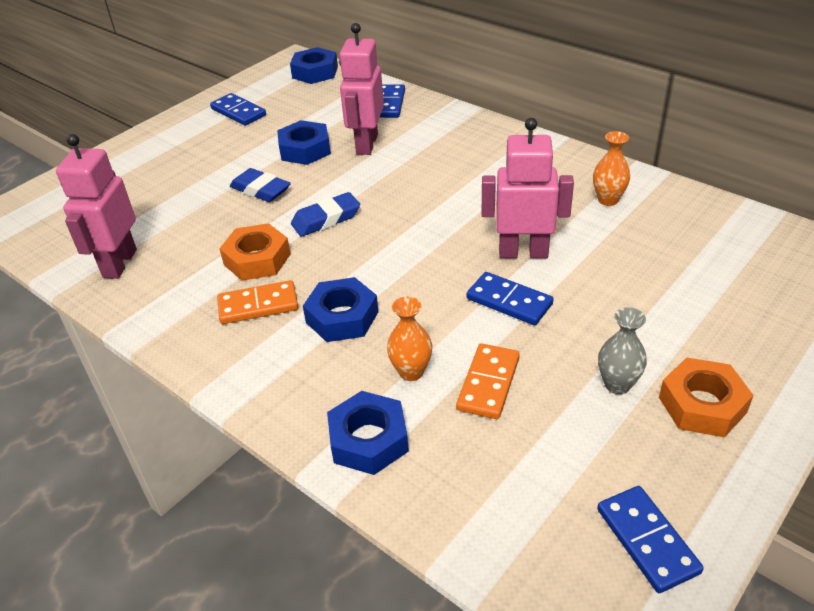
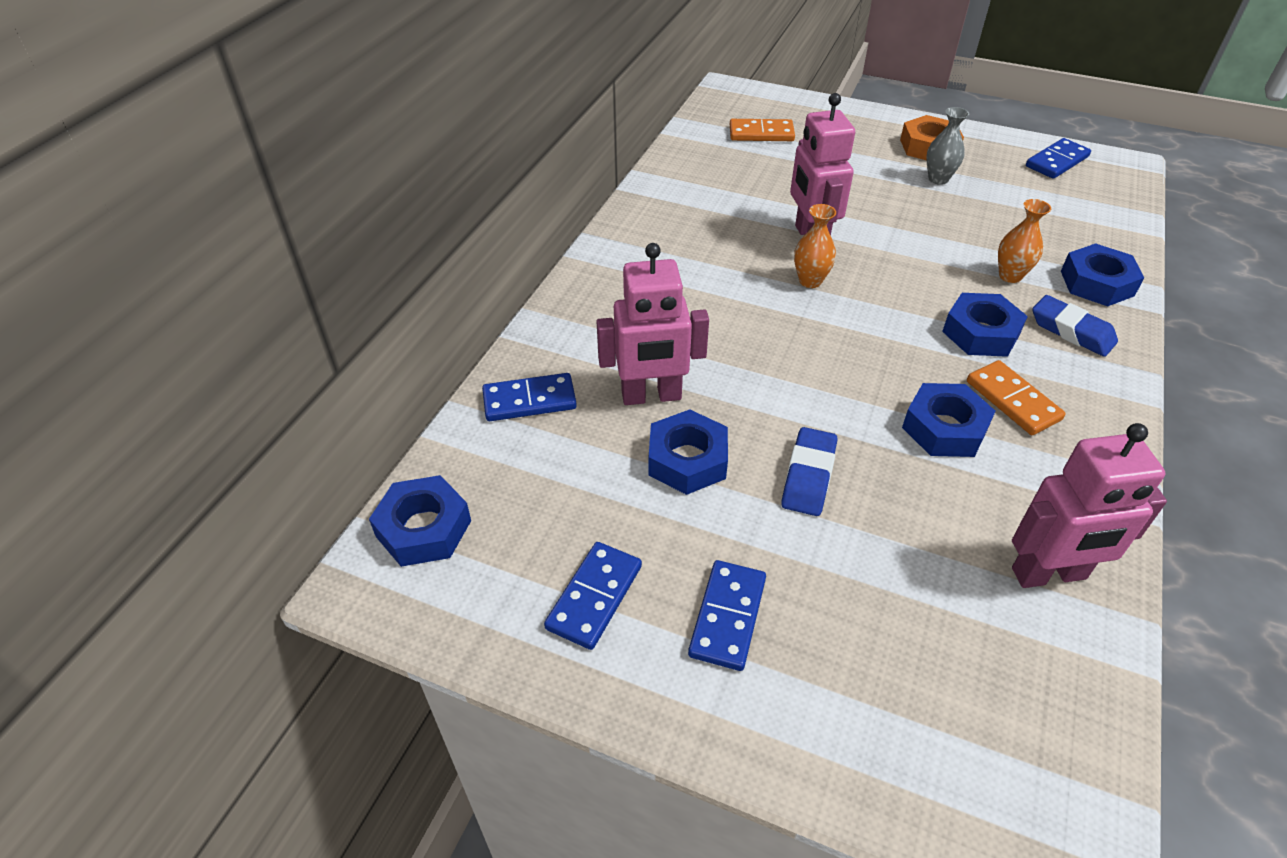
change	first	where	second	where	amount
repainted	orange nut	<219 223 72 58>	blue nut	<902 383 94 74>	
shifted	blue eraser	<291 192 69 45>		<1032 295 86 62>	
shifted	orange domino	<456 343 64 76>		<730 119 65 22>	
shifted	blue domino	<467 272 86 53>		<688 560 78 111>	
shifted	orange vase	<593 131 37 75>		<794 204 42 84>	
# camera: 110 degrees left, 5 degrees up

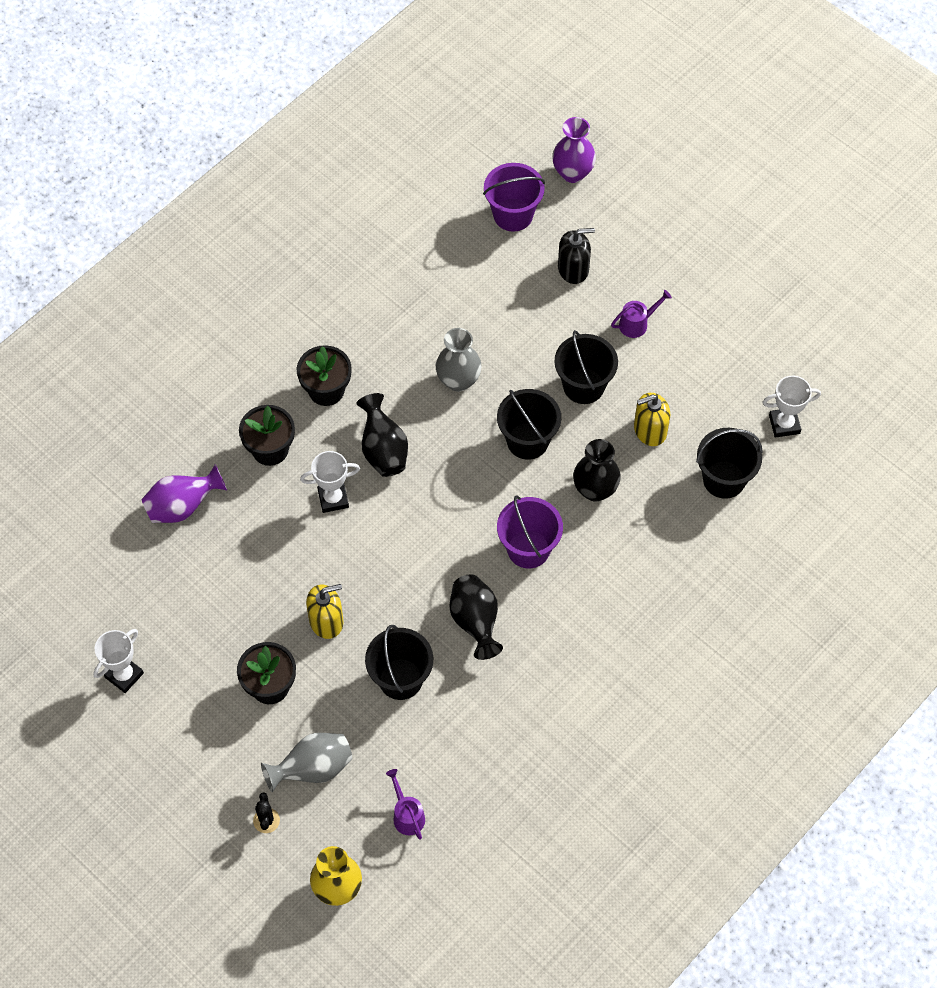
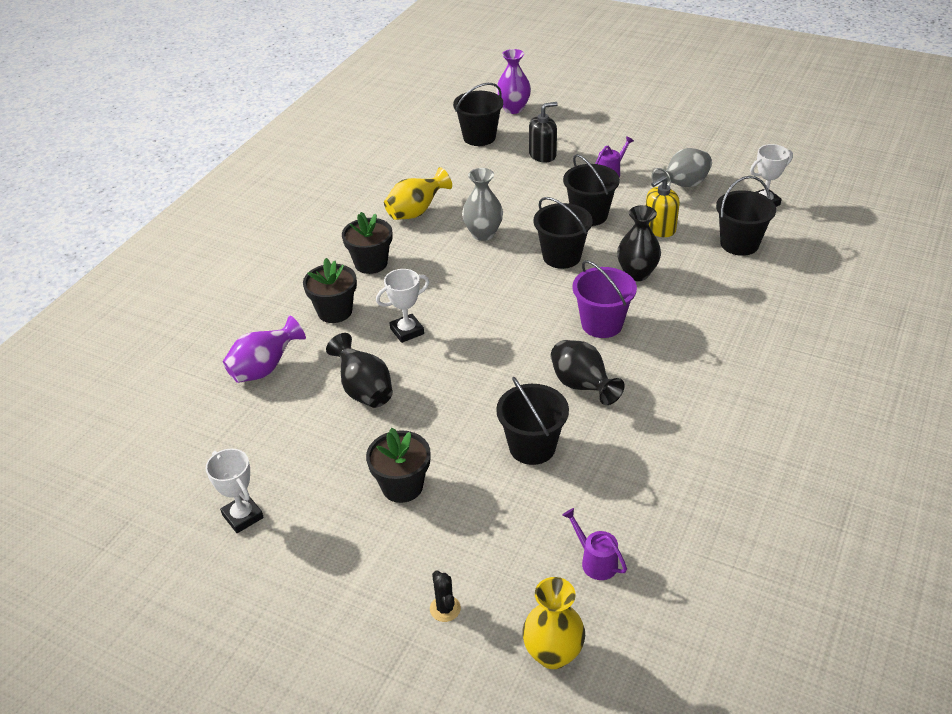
change	first	where	second	where	amount
rotated	white trophy	<93 629 51 64>		<206 449 58 84>	60 degrees counterclockwise
shifted	grey vase	<261 733 91 59>		<651 148 61 39>	
gone	yellow soap dispenser	<306 584 37 55>			
shifted	black vase	<356 393 52 84>		<326 333 67 75>	
repainted	purple bucket	<483 163 62 69>	black bucket	<453 83 50 63>	
new			yellow vase	<384 167 68 53>	
# camera: 15 degrees left, 20 degrees down

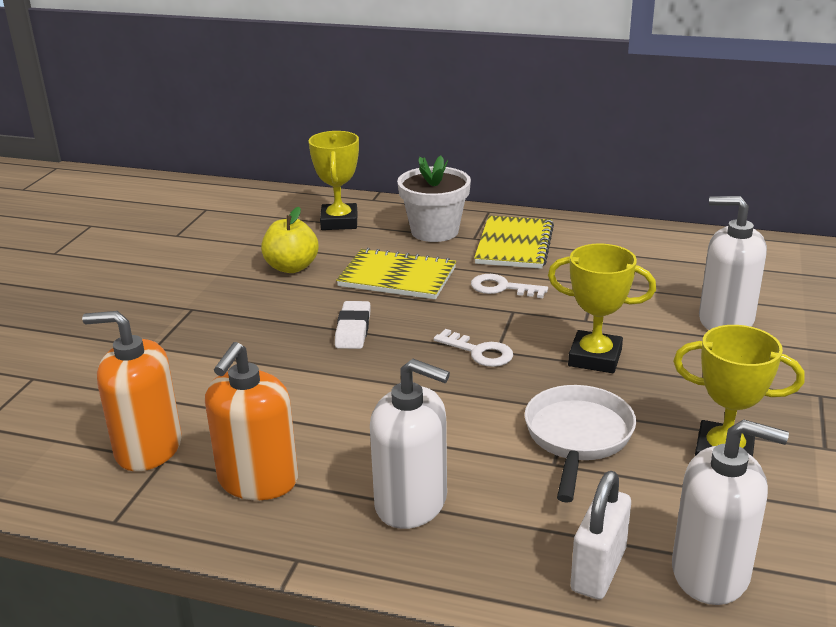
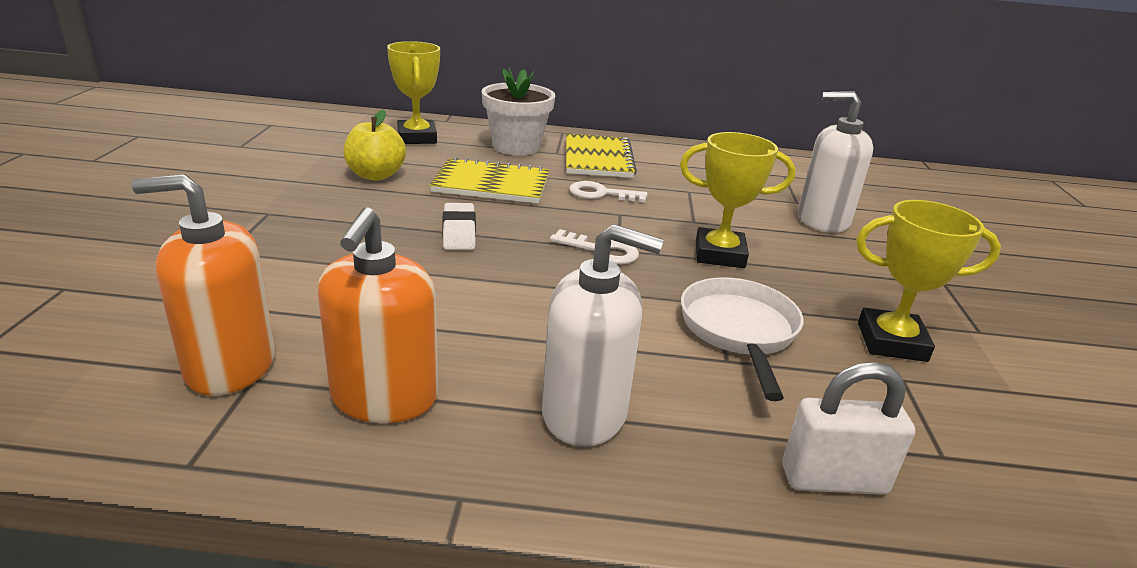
change	first	where	second	where	amount
rotated	white padlock	<570 471 61 129>		<783 362 132 133>	75 degrees clockwise
gone	white soap dispenser	<672 419 117 186>			
# camera: 15 degrees left, 0 degrees up

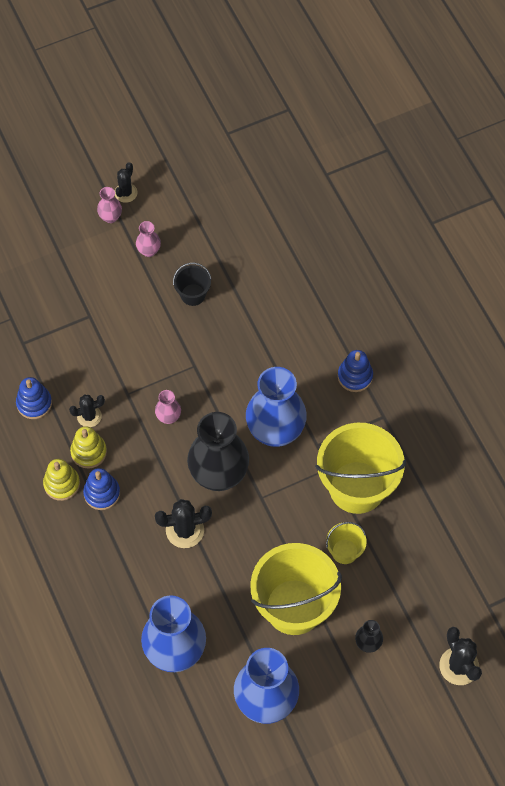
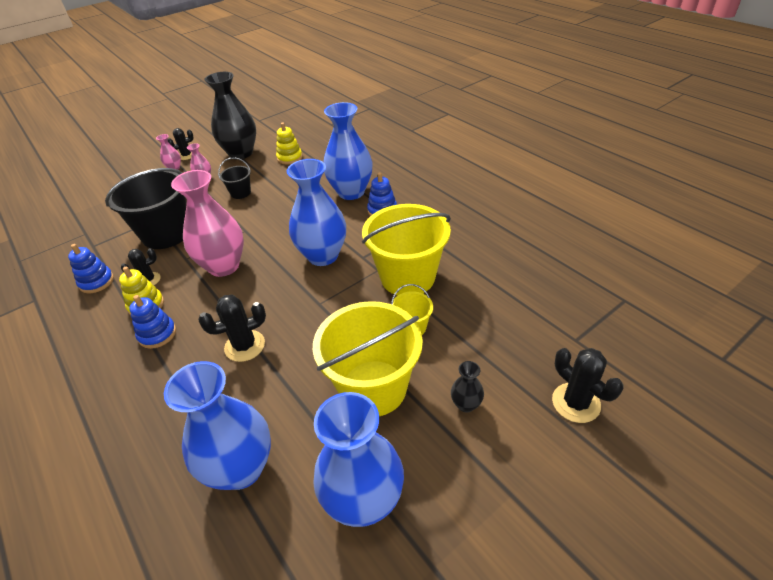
change	first	where	second	where	amount
shifted	yellow stacking toy	<43 459 37 42>		<276 123 27 41>	
rotated	black cactus	<115 162 23 41>		<168 128 25 32>	60 degrees clockwise
scaled	pink vase	<155 390 26 34>		<171 170 73 107>	x2.29
shifted	black vase	<187 412 62 79>		<204 72 52 88>	
new			black bucket	<105 168 81 81>	
new			blue vase	<324 102 49 98>	
# camera: 10 degrees left, 20 degrees down

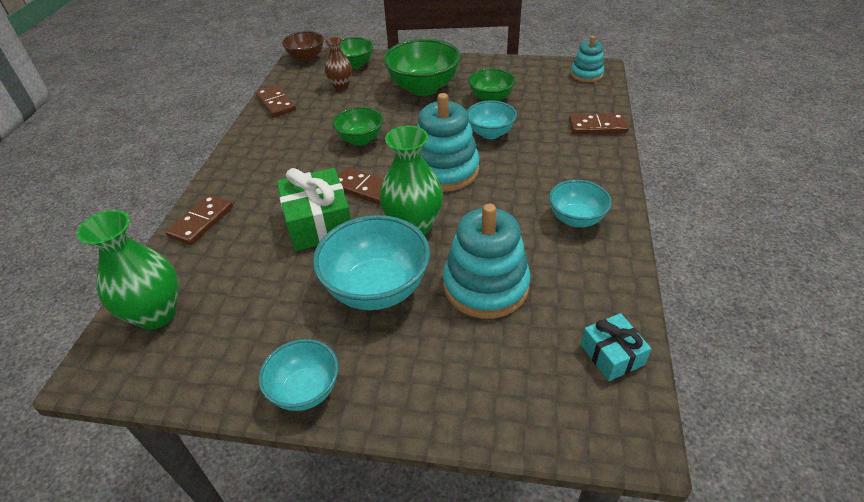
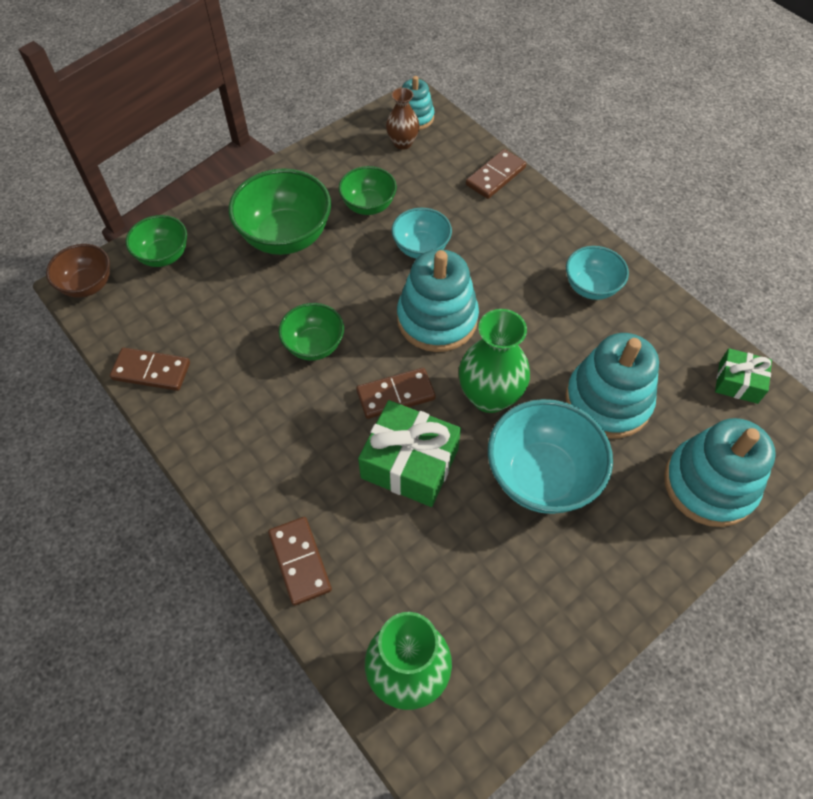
change	first	where	second	where	amount
gone	turquoise bowl	<258 339 80 72>			
shifted	brown vase	<325 37 27 53>		<386 88 34 62>	
repainted	turquoise gift	<581 313 70 68>	green gift	<715 348 57 56>	
new			turquoise stacking toy	<664 418 112 109>	
# camera: 50 degrees left, 15 degrees up

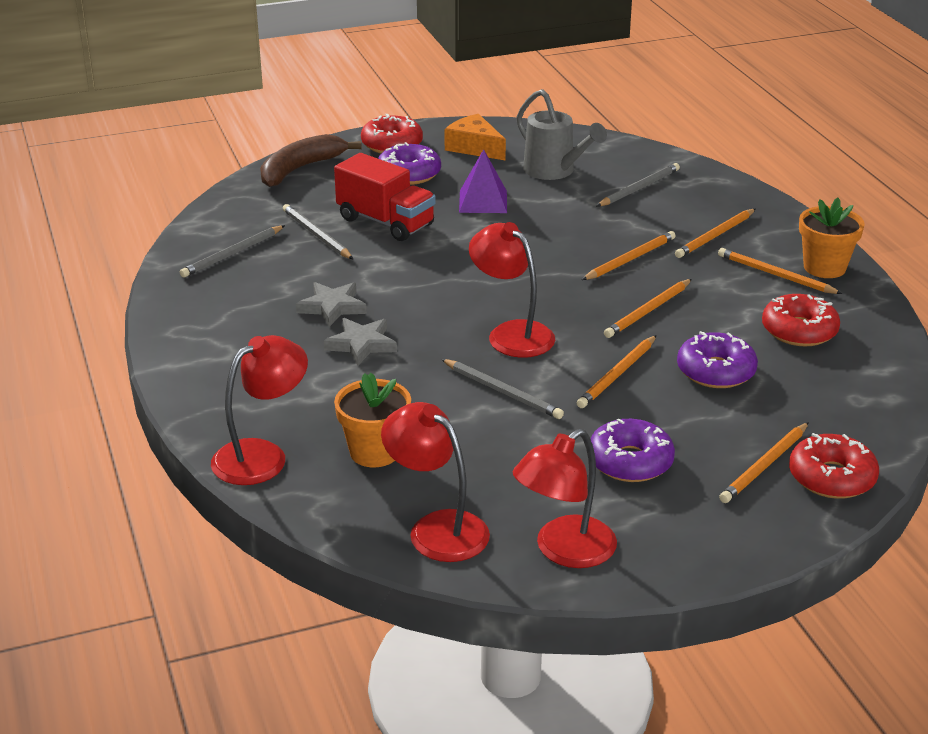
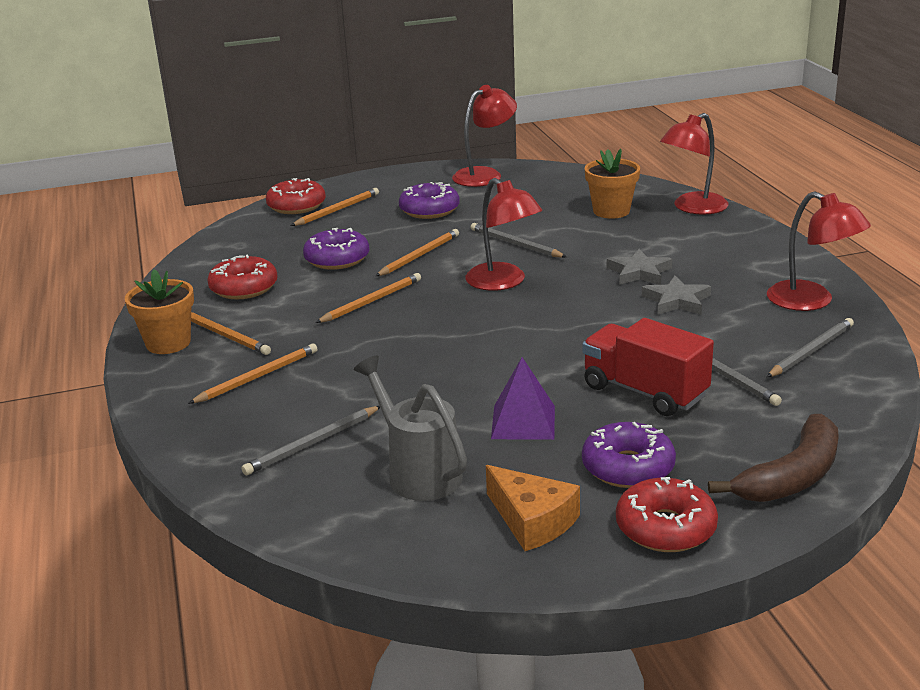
change	first	where	second	where	amount
shifted	red lamp	<381 402 109 160>		<767 191 104 120>	
gone	orange pencil	<582 231 94 49>			
# camera: 175 degrees left, 5 degrees down

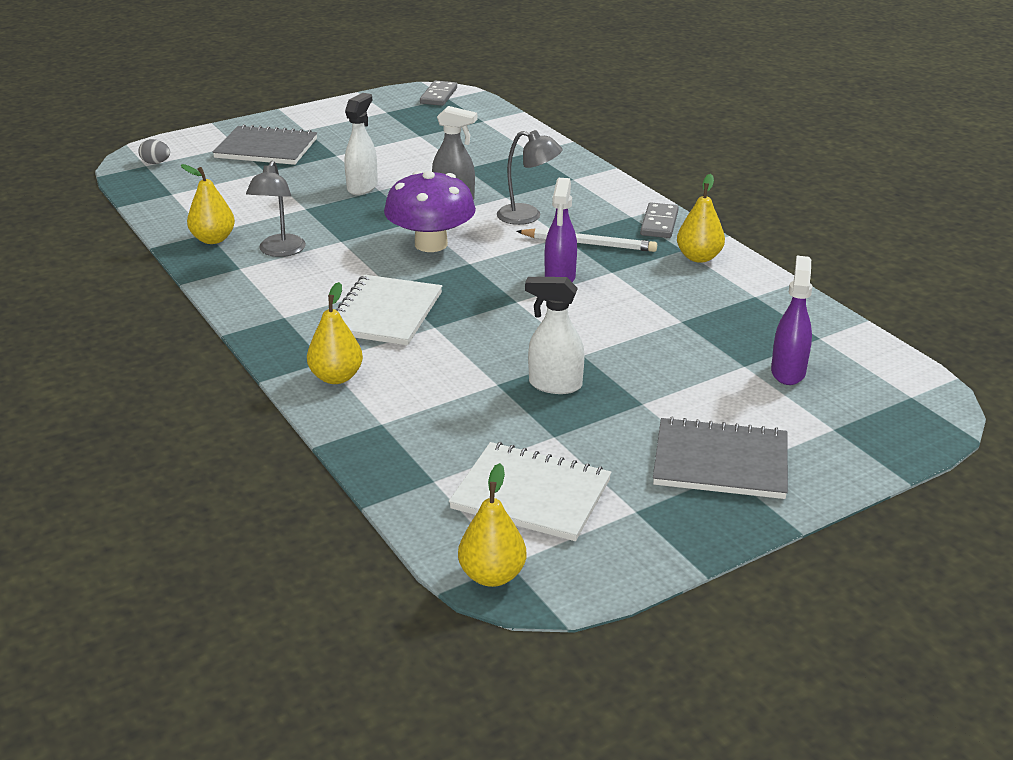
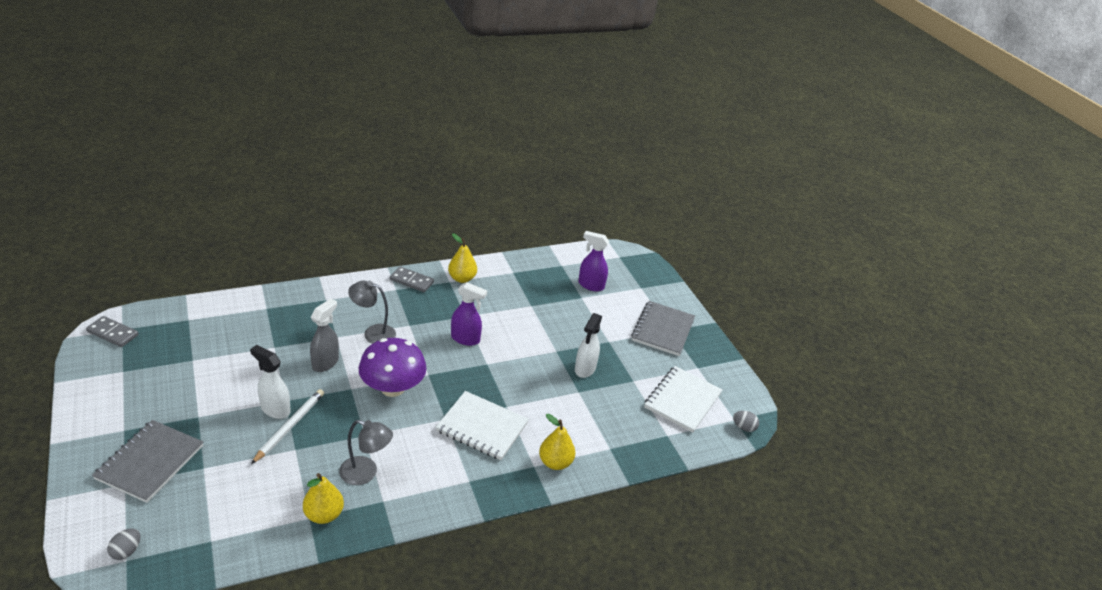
change	first	where	second	where	amount
swapped	yellow pear	<458 463 68 124>	grey egg	<733 411 26 21>	
rotated	grey lamp	<497 130 66 95>		<348 281 48 63>	105 degrees counterclockwise
shifted	white pencil	<516 228 141 24>		<251 389 73 75>	
# camera: 85 degrees left, 5 degrees up

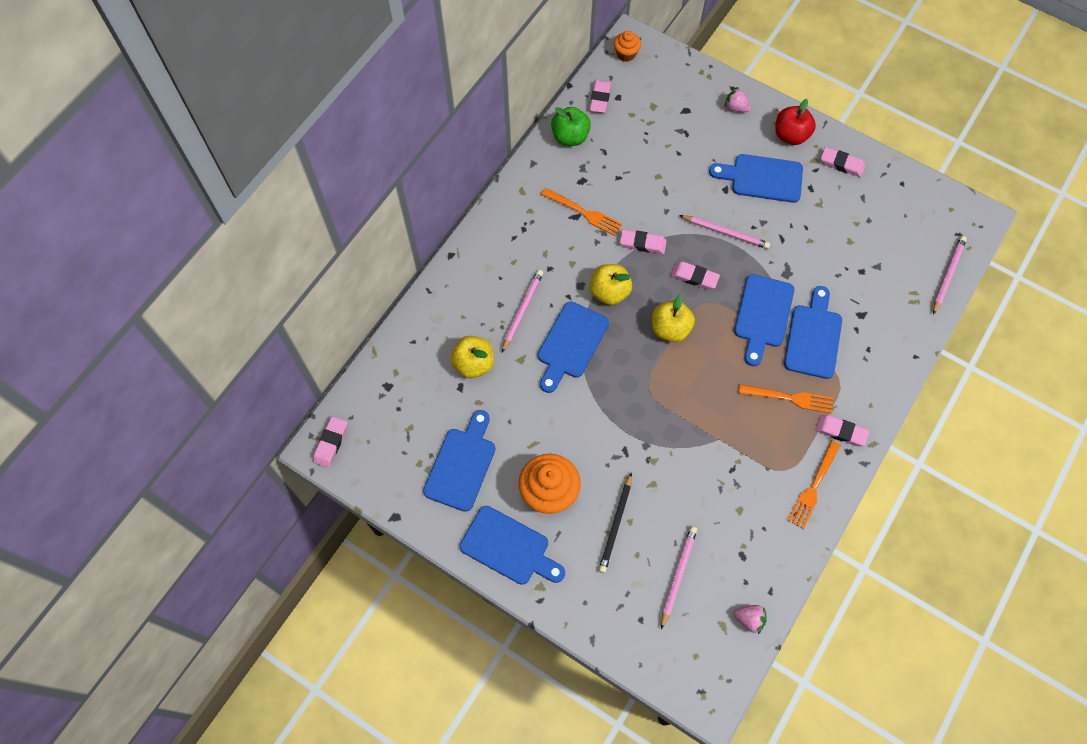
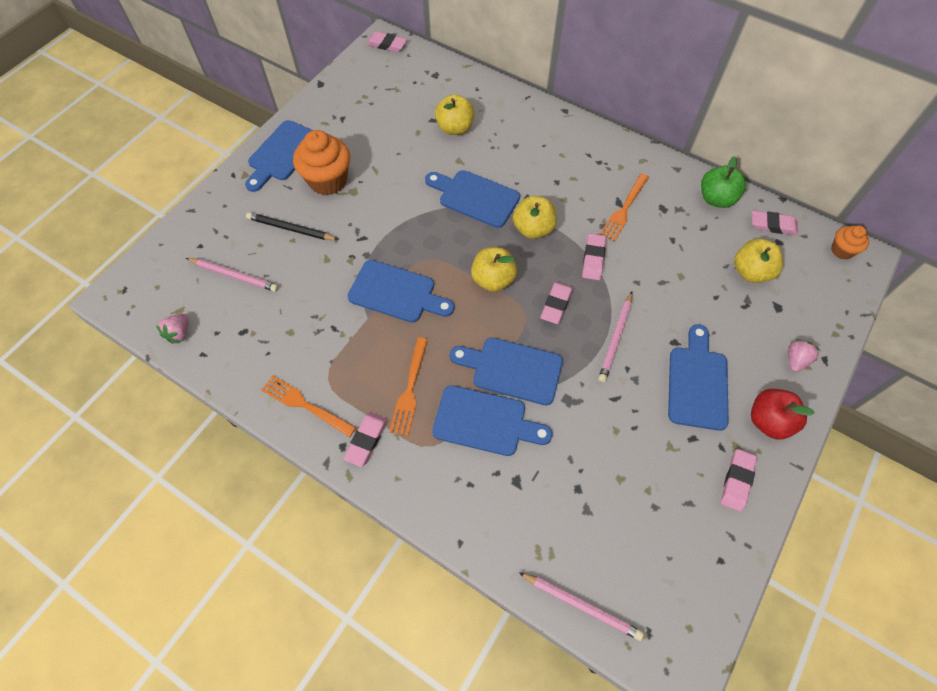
change	first	where	second	where	amount
shifted	blue cutting board	<423 410 72 102>		<348 260 106 63>	
gone	pink pencil	<502 270 41 83>			
new			yellow apple	<734 239 49 44>	
# camera: 90 degrees right, 5 degrees down

